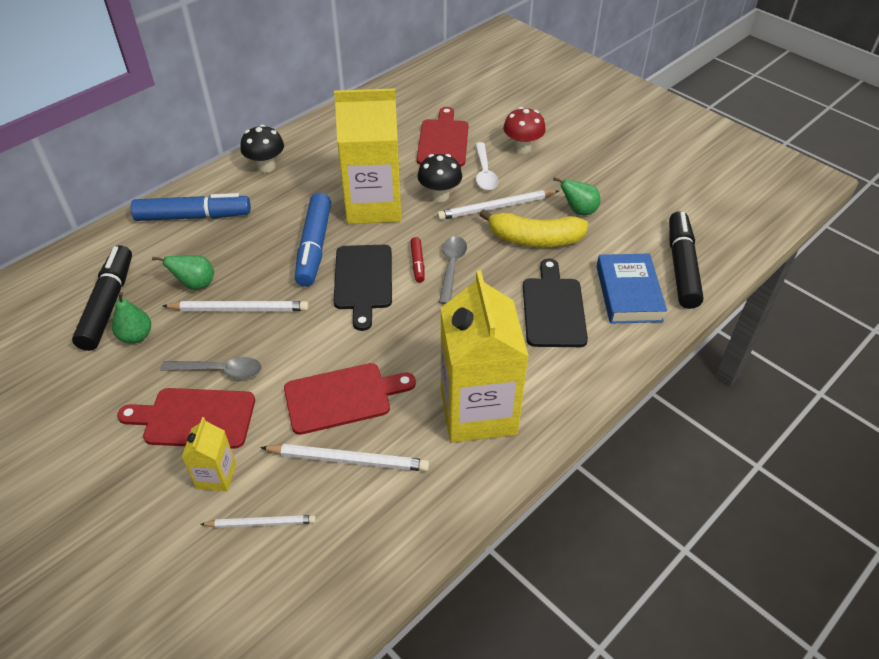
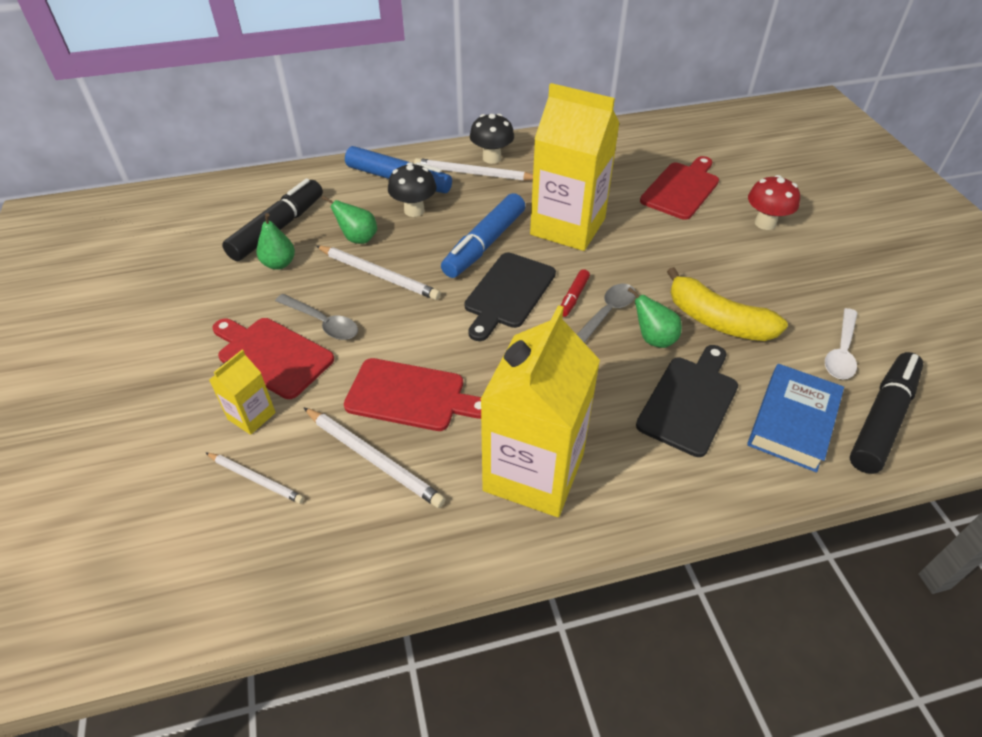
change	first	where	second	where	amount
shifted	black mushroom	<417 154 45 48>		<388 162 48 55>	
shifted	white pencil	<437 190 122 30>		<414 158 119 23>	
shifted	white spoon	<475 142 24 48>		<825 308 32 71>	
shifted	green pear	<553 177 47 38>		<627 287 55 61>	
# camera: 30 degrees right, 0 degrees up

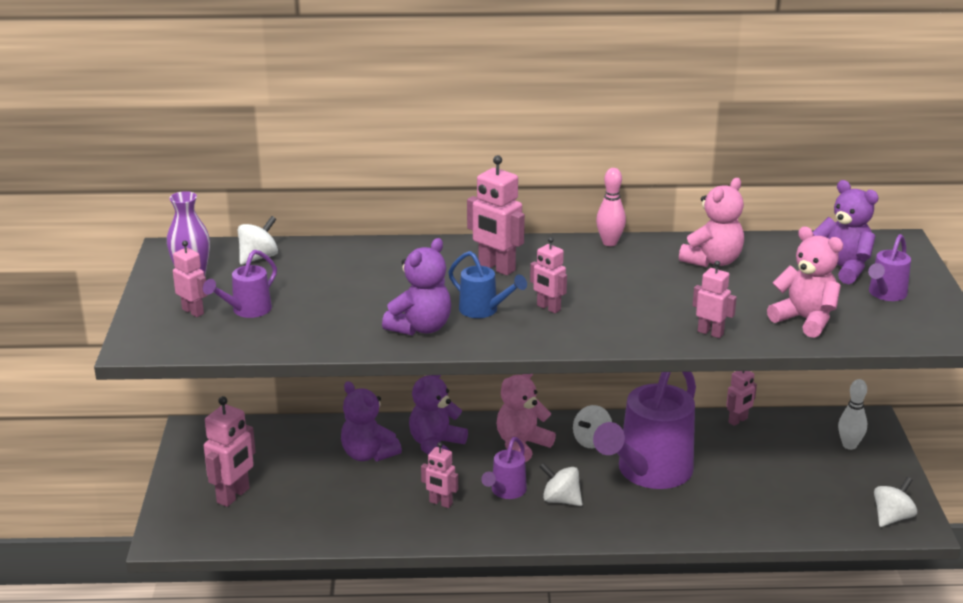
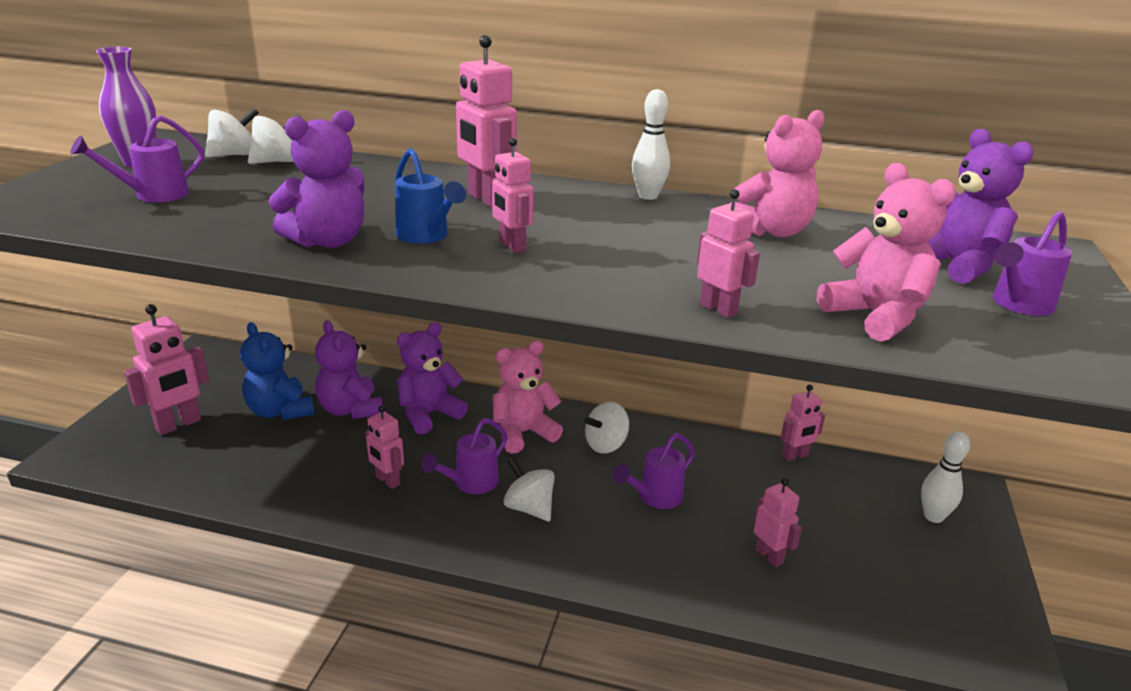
change	first	where	second	where	amount
shifted	pink robot	<173 241 35 76>		<754 478 48 90>	
scaled	purple watering can	<593 372 103 117>		<613 433 82 76>	x0.46
repainted	pink bowling pin	<596 168 30 78>	white bowling pin	<632 89 38 111>	
shifted	white spinning top	<874 477 43 50>		<248 114 53 50>	
new			blue teddy bear	<240 322 74 98>	
# camera: 15 degrees right, 0 degrees up

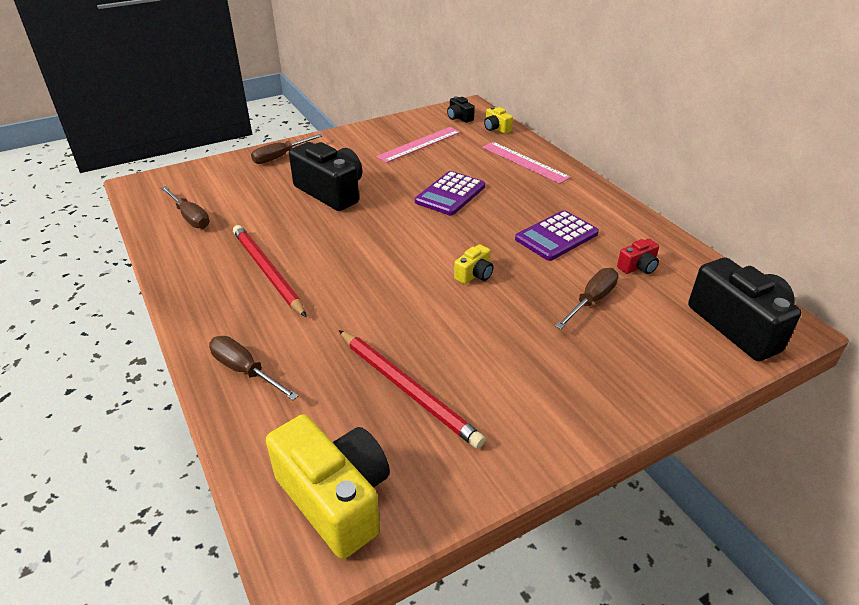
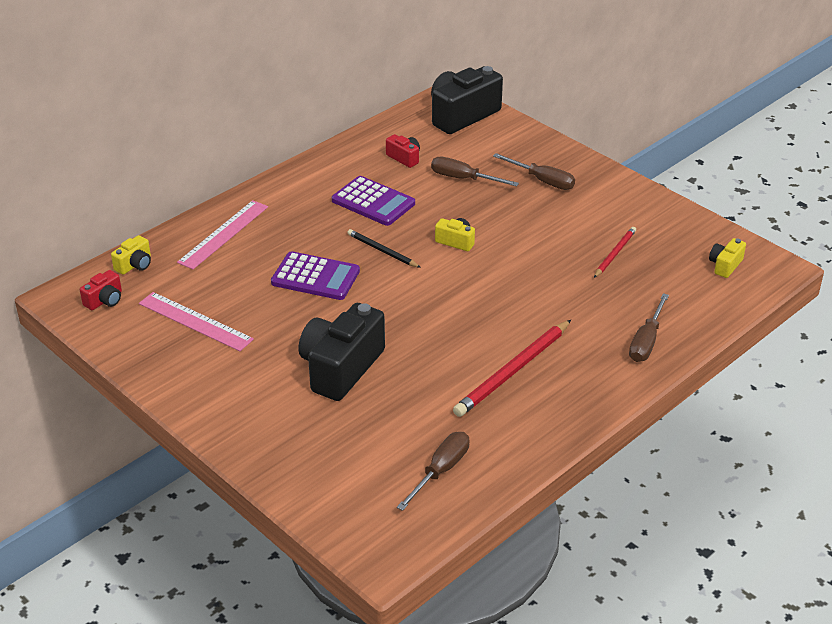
change	first	where	second	where	amount
shifted	brown screwdriver	<251 134 72 30>		<493 153 82 37>	
scaled	yellow camera	<266 414 124 145>		<709 238 37 40>	x0.46
scaled	red pencil	<339 330 147 119>		<594 227 42 51>	x0.57
repainted	black camera	<447 96 28 27>	red camera	<80 270 42 40>	
new			black pencil	<347 229 74 39>	
# camera: 105 degrees left, 0 degrees up

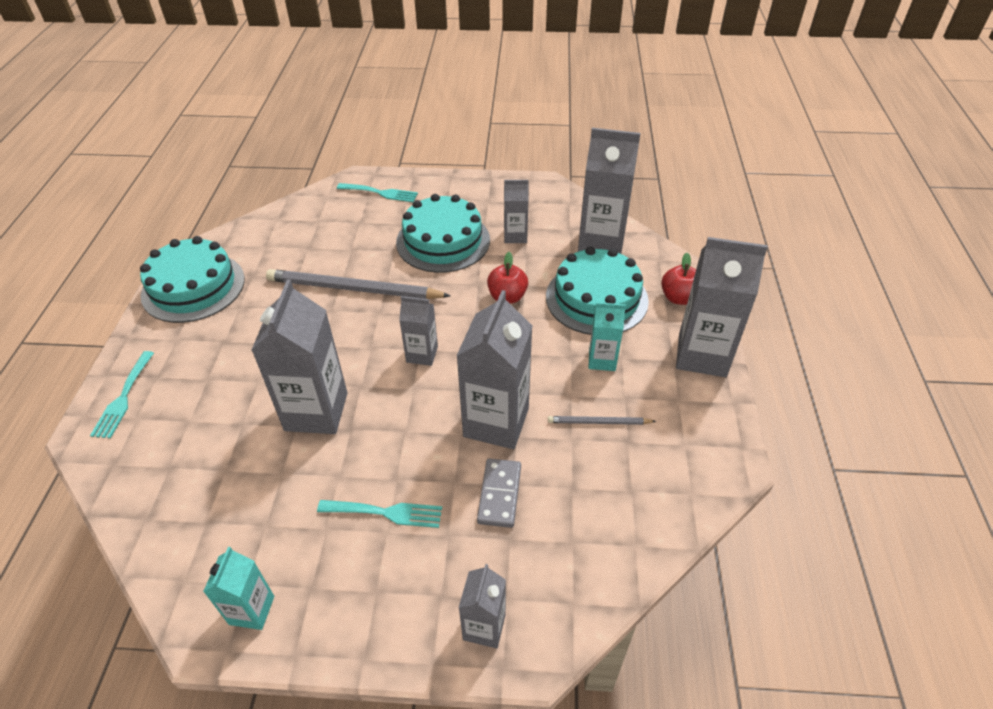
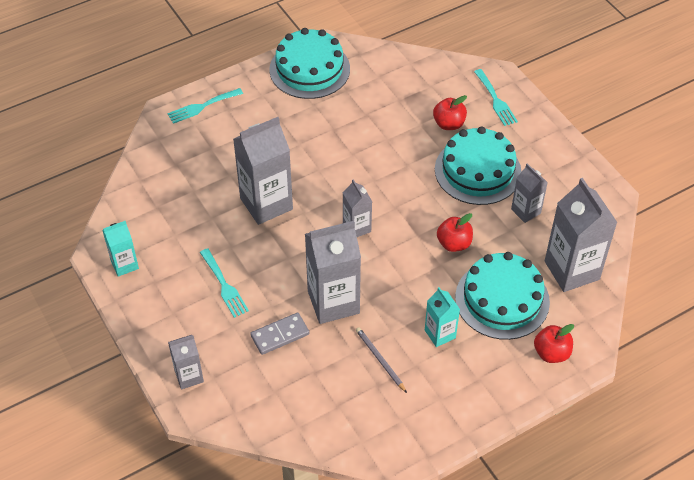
change	first	where	second	where	amount
gone	grey pencil	<266 269 184 30>			
gone	grey carton	<676 237 92 140>			
new			red apple	<433 95 34 35>	
# camera: 55 degrees right, 5 degrees up

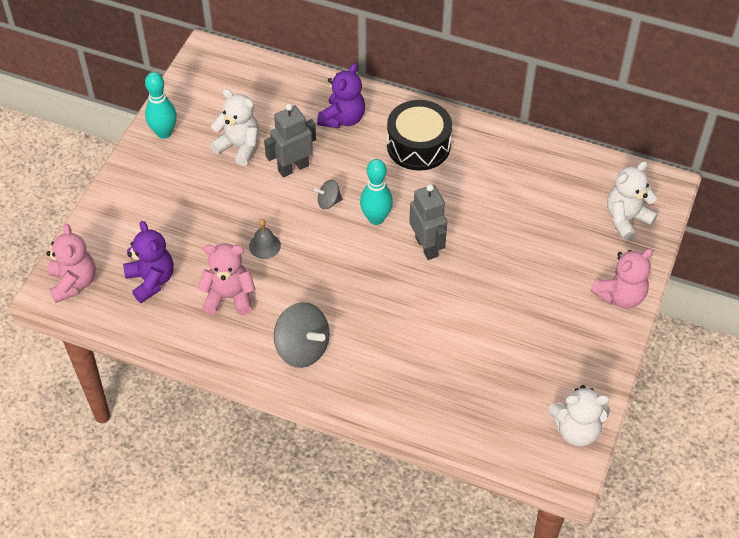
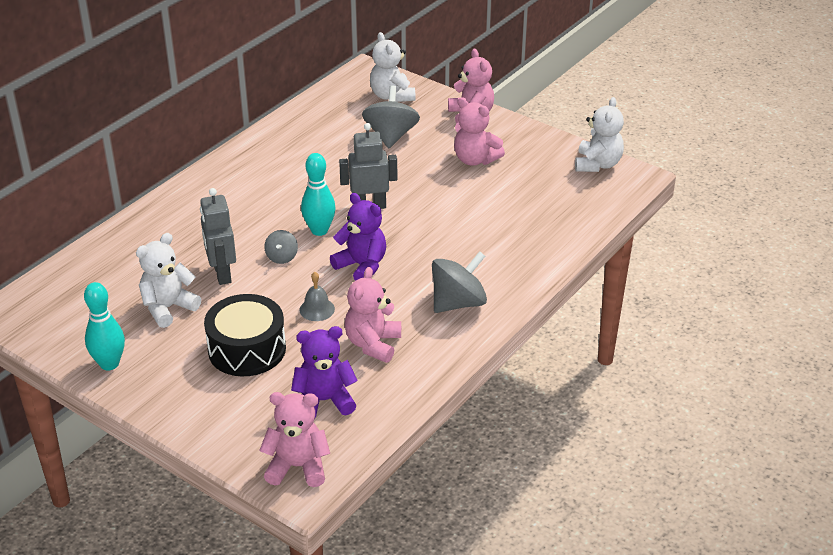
change	first	where	second	where	amount
shifted	purple teddy bear	<317 63 48 66>		<330 193 56 88>	
shifted	black drum	<387 100 65 71>		<204 294 82 82>	
new			grey spinning top	<362 86 58 62>	
new			pink teddy bear	<454 97 51 69>	
# camera: 75 degrees left, 15 degrees down

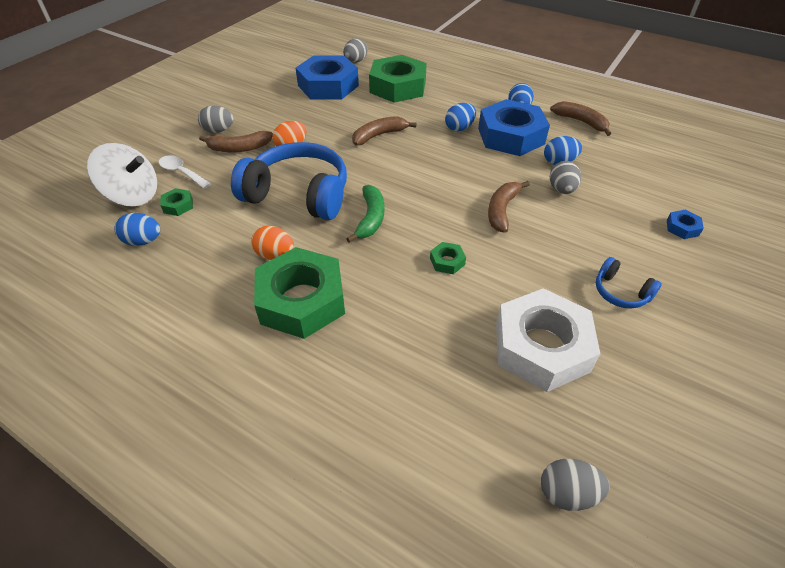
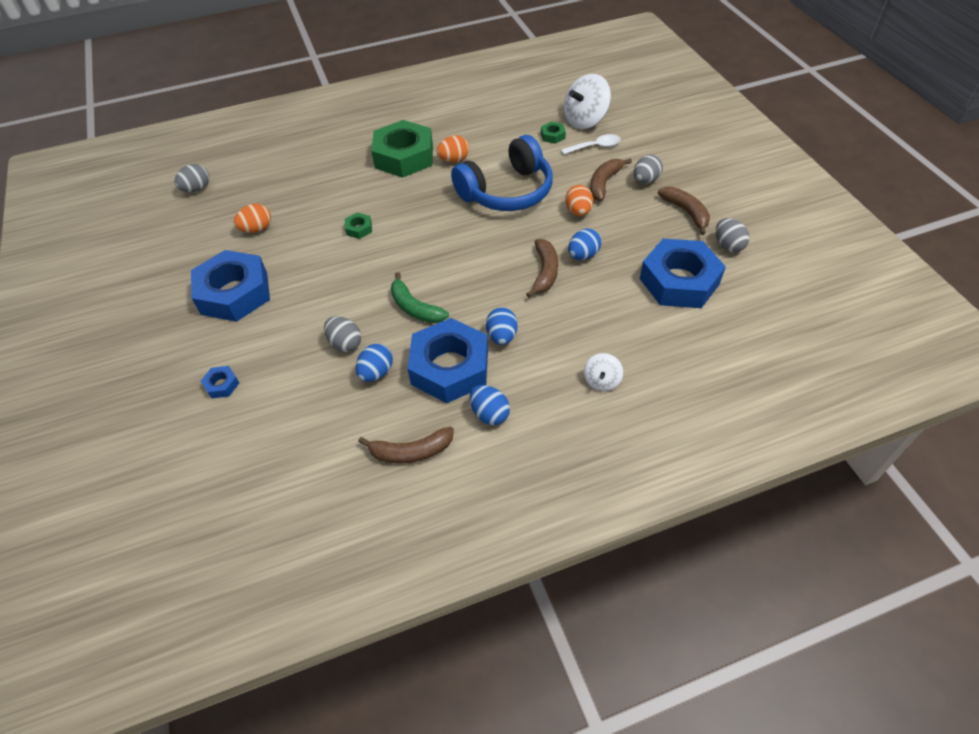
change	first	where	second	where	amount
shifted	blue egg	<115 213 45 33>		<568 228 34 32>	
shifted	grey egg	<343 38 24 25>		<716 218 34 34>	
shifted	green banana	<346 185 38 58>		<391 272 58 51>	
gone	green nut	<369 55 58 48>			
shifted	brown banana	<488 181 42 52>		<658 187 52 48>	
swapped	white nut	<496 288 104 104>	orange egg	<234 204 37 29>	
swapped	blue headphones	<596 257 66 52>	blue nut	<191 250 79 72>	
new			white spinning top	<584 353 39 38>	
# camera: 130 degrees right, 5 degrees up

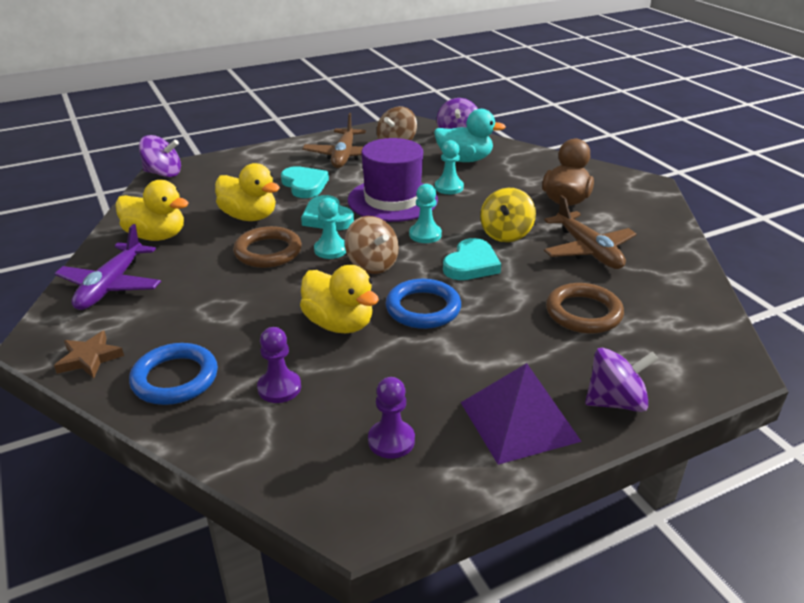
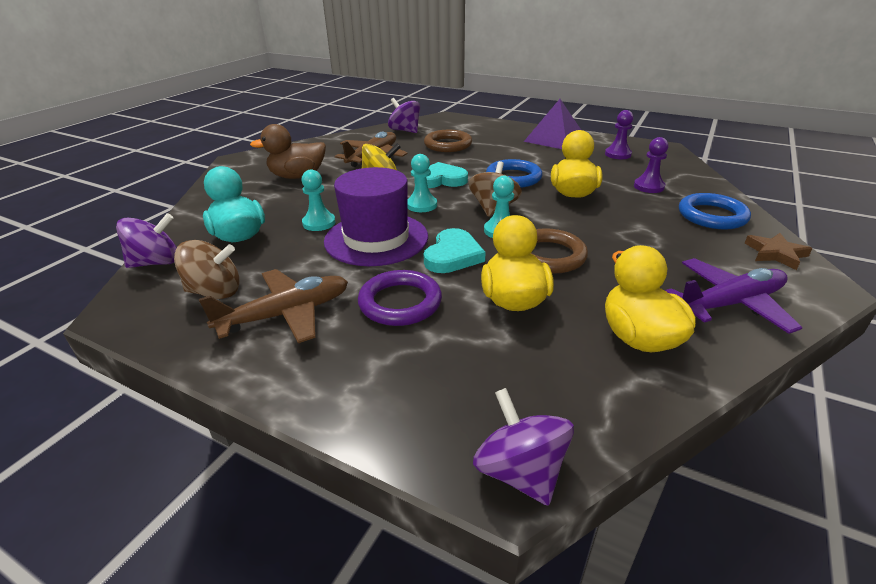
change	first	where	second	where	amount
swapped	turquoise heart	<281 166 48 32>	purple ring	<358 270 84 56>	
shifted	purple spinning top	<585 347 73 65>		<388 98 32 35>	
# camera: 125 degrees left, 0 degrees up

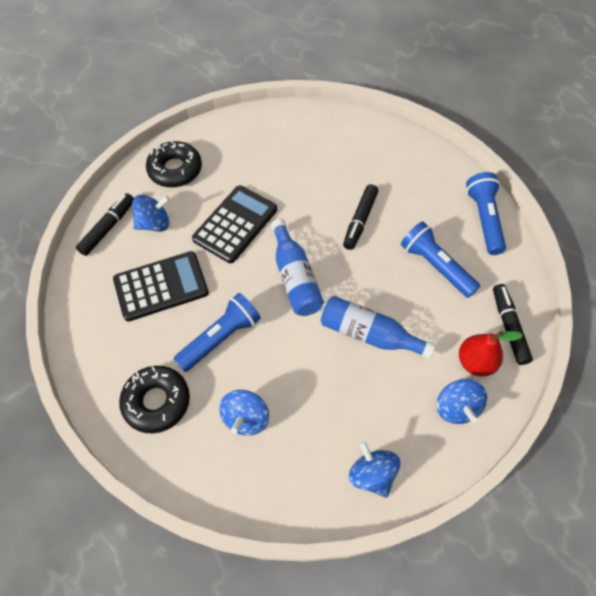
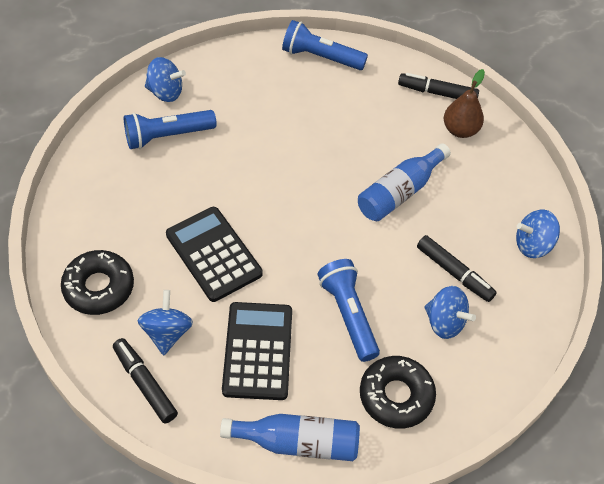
change	first	where	second	where	amount
shifted	blue bottle	<271 219 53 97>		<220 414 140 47>	
shifted	black marker	<343 184 35 66>		<417 235 80 67>	
shifted	blue flashlight	<401 222 79 76>		<124 110 93 39>	
shifted	blue spinning top	<437 379 50 45>		<145 57 41 45>	
repainted	red pear	<459 331 64 45>	brown pear	<444 69 41 69>	
# camera: 70 degrees left, 5 degrees down

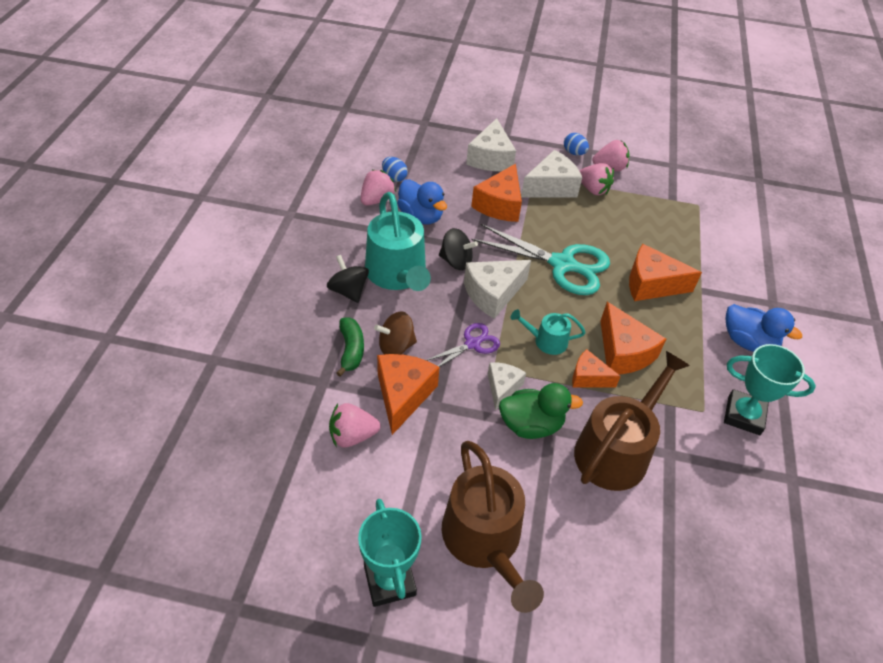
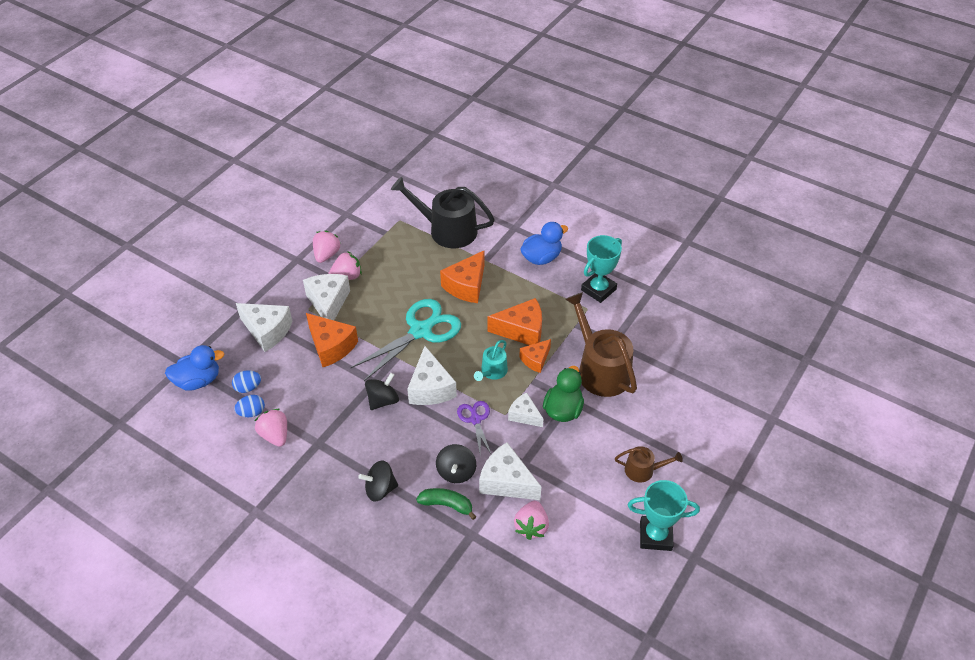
change	first	where	second	where	amount
gone	turquoise watering can	<365 192 66 99>			
repainted	brown spinning top	<374 311 43 43>	black spinning top	<436 444 40 39>	
repainted	orange cheese	<377 354 62 81>	white cheese	<479 442 62 58>	
shifted	blue duck	<397 179 50 45>		<165 345 60 46>	
scaled	brown watering can	<441 441 103 172>		<615 446 68 36>	x0.50
shifted	blue egg	<564 133 25 22>		<232 370 29 23>	
new			black watering can	<391 177 104 71>	
# camera: 65 degrees left, 0 degrees up

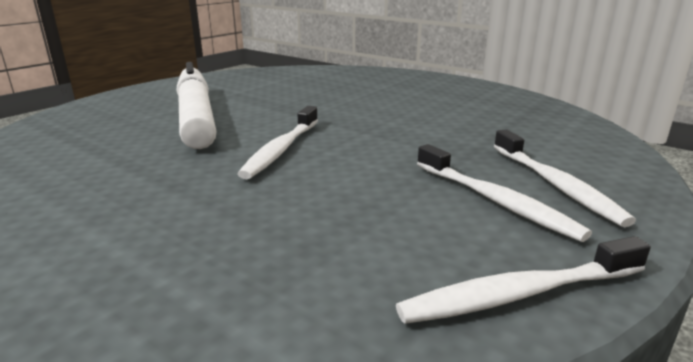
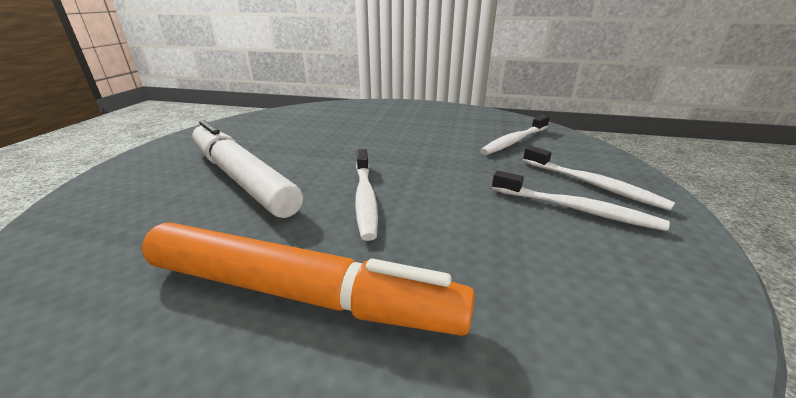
change	first	where	second	where	amount
shifted	white toothbrush	<396 236 255 88>		<480 115 70 40>	
new			orange marker	<142 223 333 113>	
# camera: 25 degrees left, 5 degrees up

